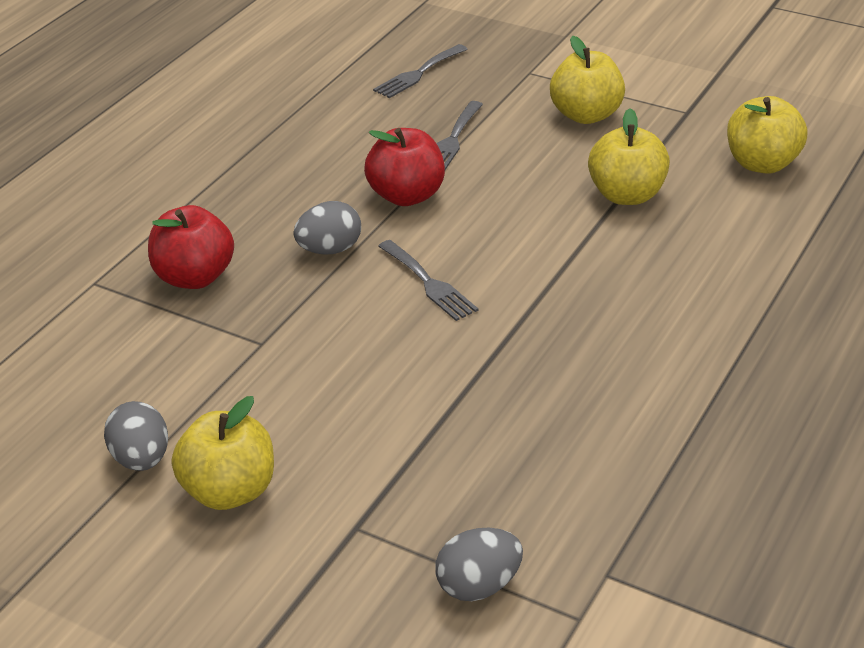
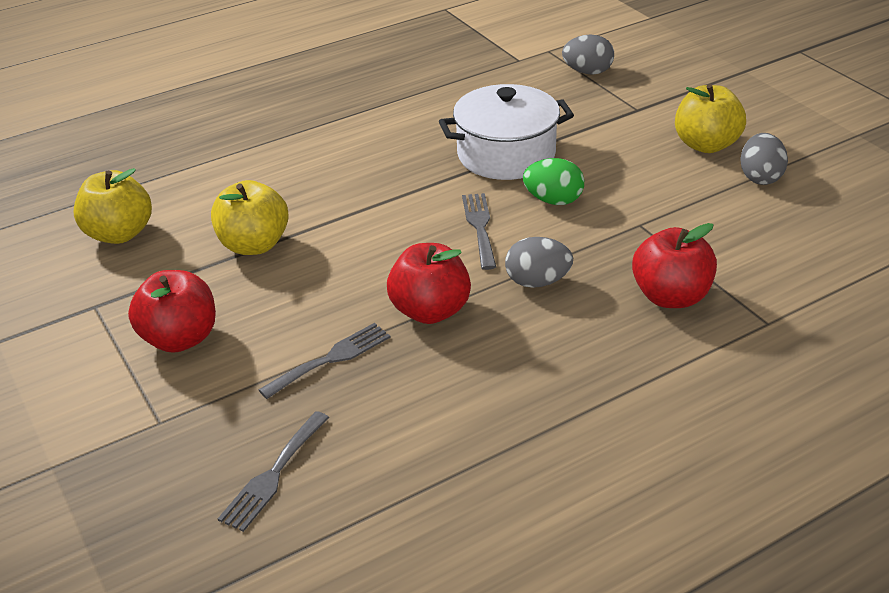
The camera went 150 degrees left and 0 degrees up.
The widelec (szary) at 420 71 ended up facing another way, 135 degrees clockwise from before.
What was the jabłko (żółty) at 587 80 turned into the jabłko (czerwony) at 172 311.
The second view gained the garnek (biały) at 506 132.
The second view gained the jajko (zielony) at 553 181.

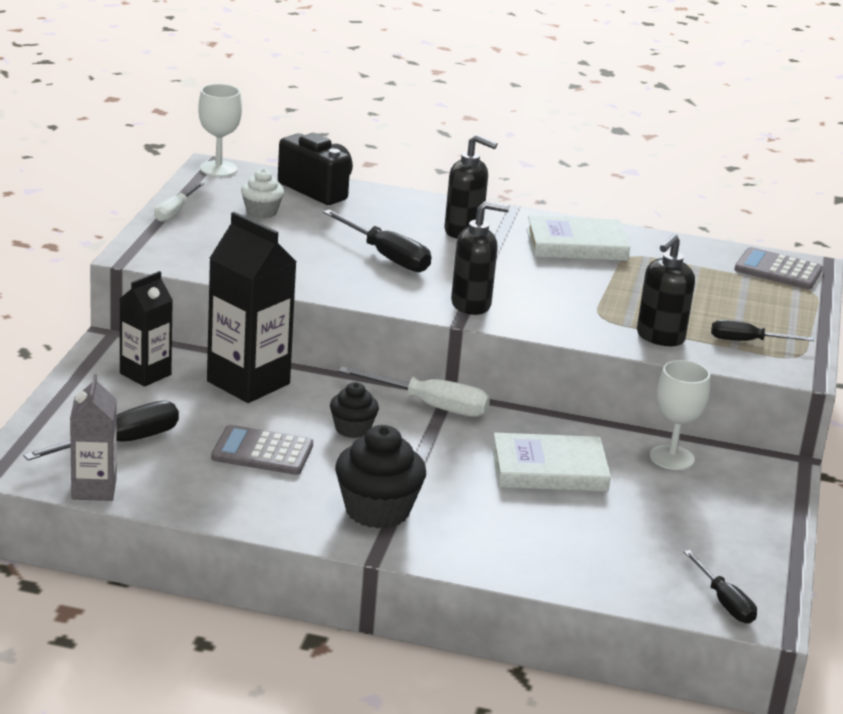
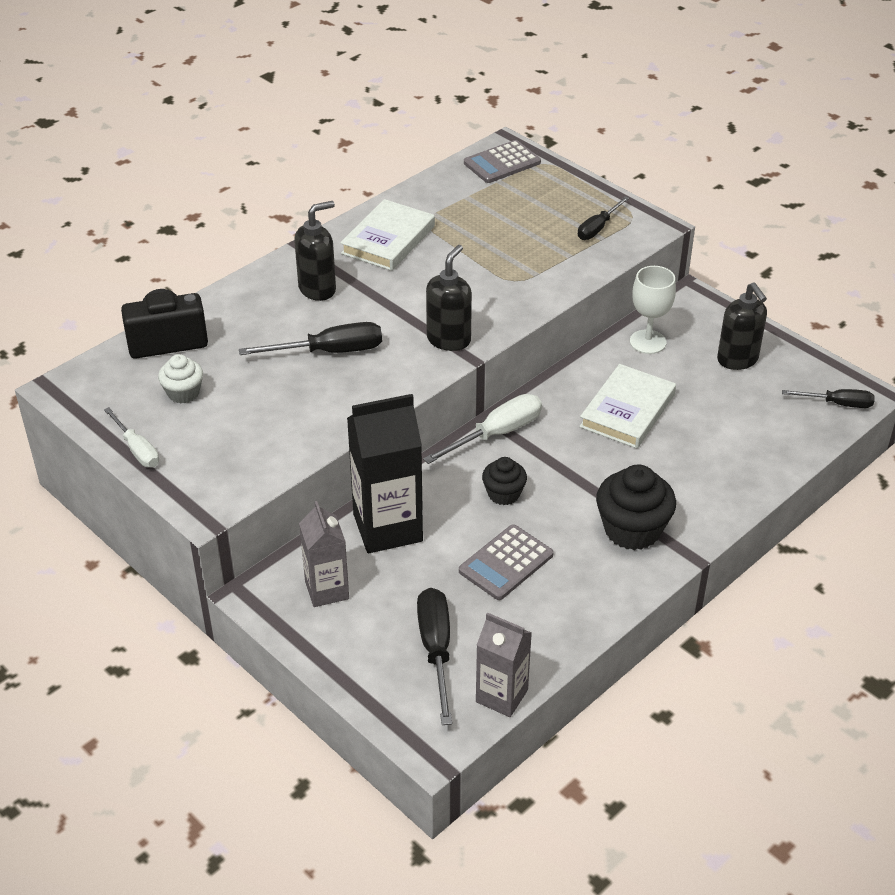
The camera went 55 degrees left and 15 degrees up.
What was the karton mleka (czarny) at 146 329 turned into the karton mleka (szary) at 324 554.
The second view lost the kielich (biały) at 220 130.
The dozownik mydła (czarny) ended up elsewhere, having gone from 666 290 to 742 326.

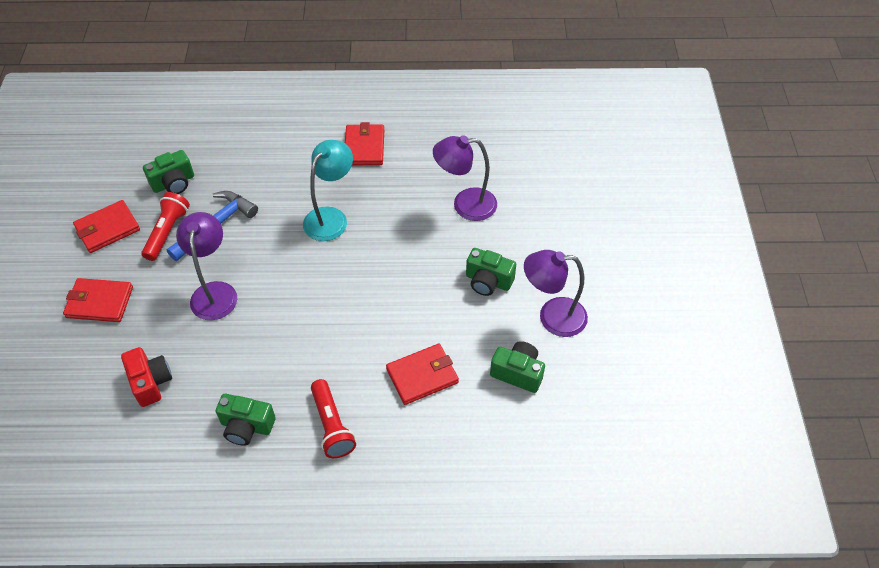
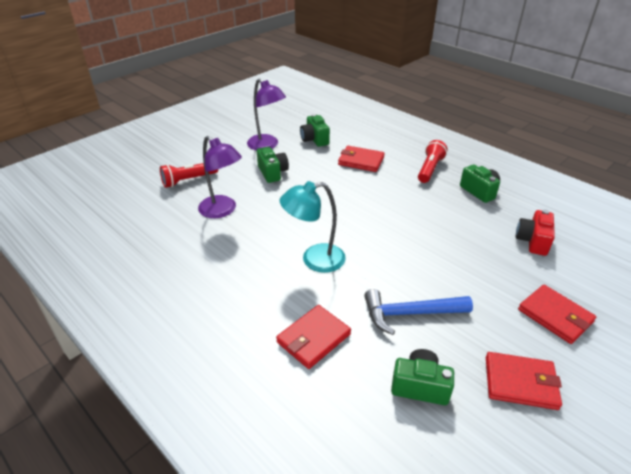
The camera went 135 degrees left and 15 degrees down.
The latarka (czerwony) ended up elsewhere, having gone from 165 226 to 189 175.
The second view lost the lampka (fioletowy) at 206 266.
The portfel (czerwony) ended up elsewhere, having gone from 364 143 to 313 337.

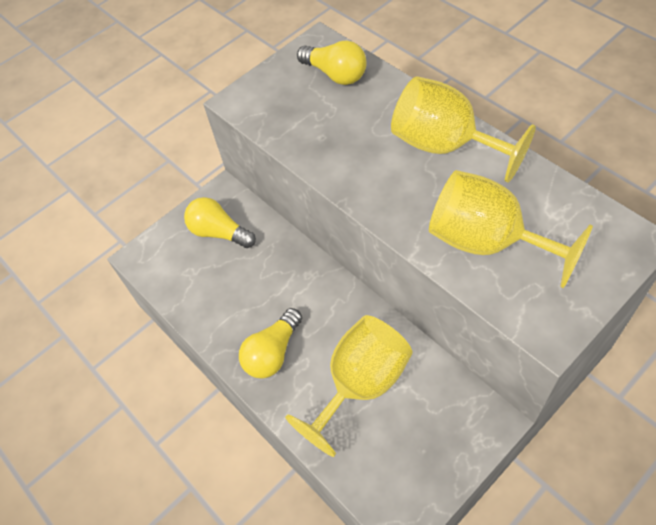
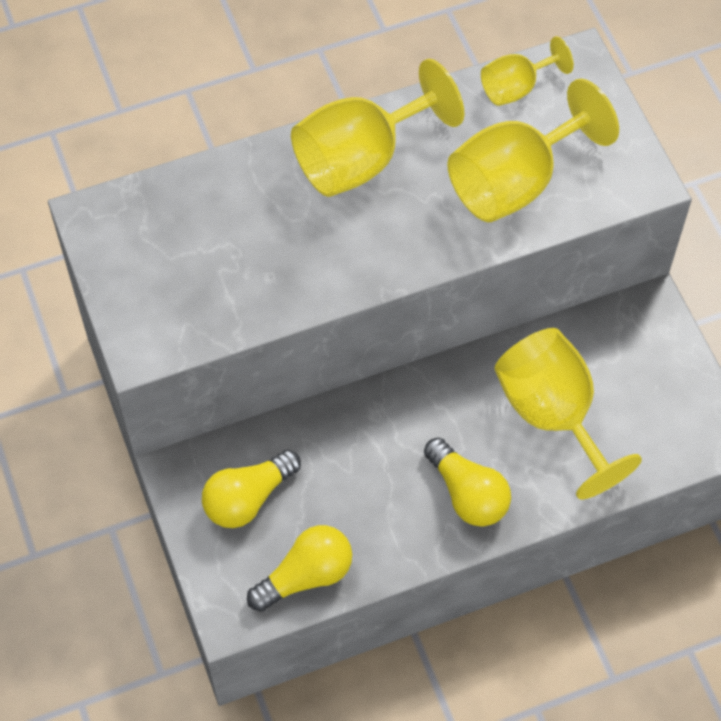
The camera went 75 degrees left and 5 degrees up.
The żarówka (żółty) ended up elsewhere, having gone from 332 62 to 299 568.
The second view gained the kielich (żółty) at 527 71.

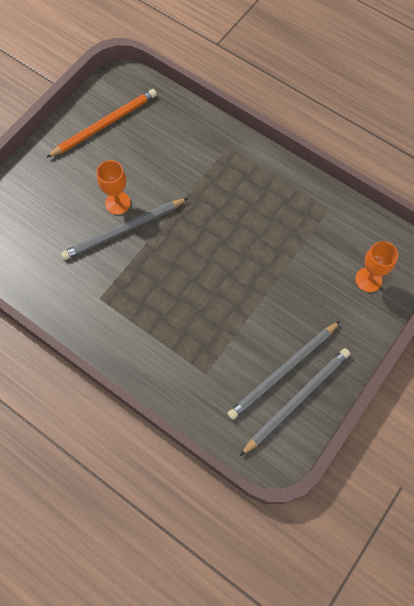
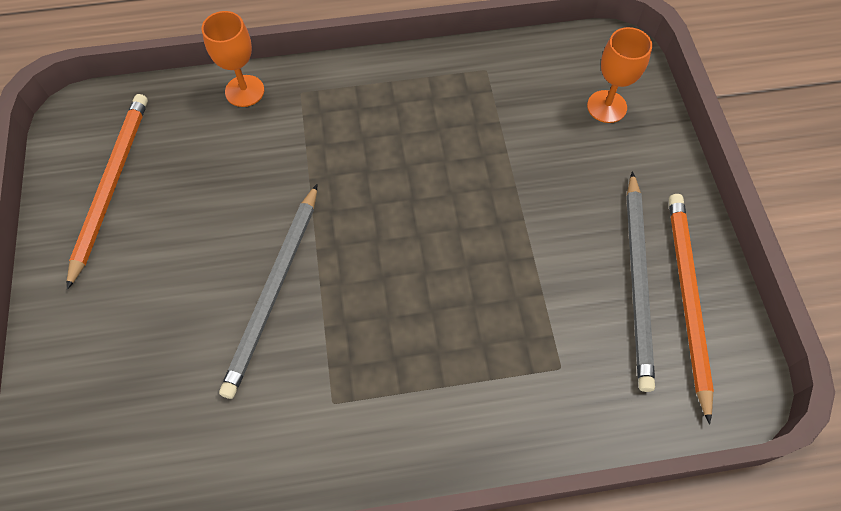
The camera went 45 degrees left and 5 degrees down.
The kielich (pomarańczowy) ended up elsewhere, having gone from 114 187 to 233 59.
What was the ołówek (szary) at 295 402 turned into the ołówek (pomarańczowy) at 691 309.

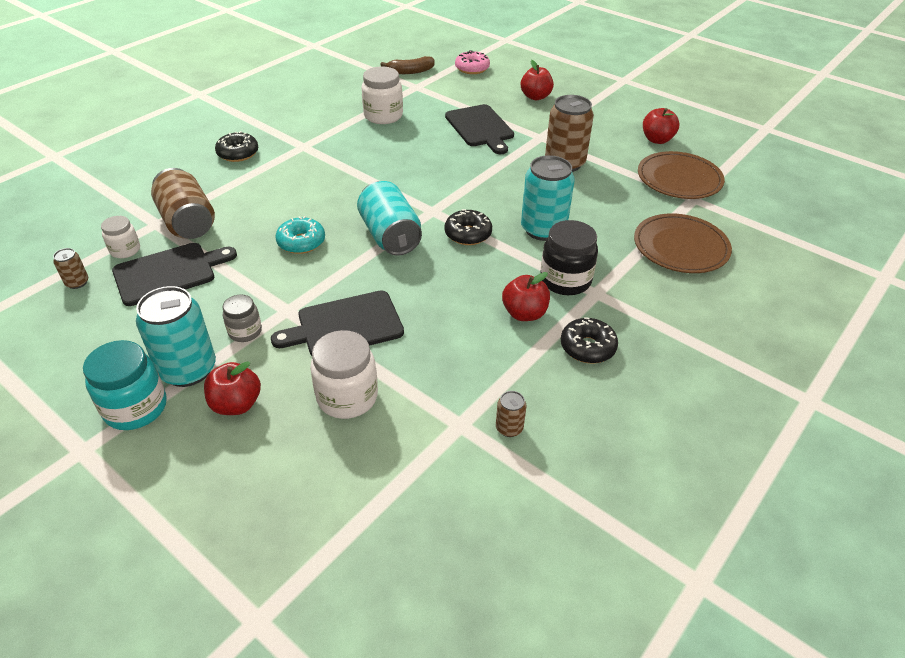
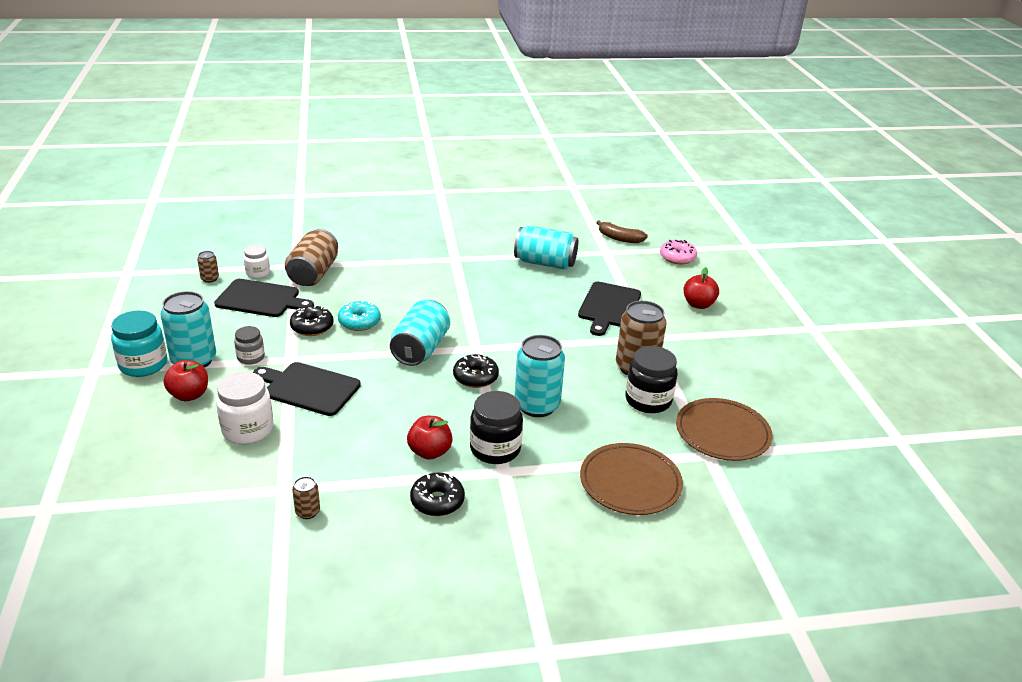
The camera went 40 degrees right and 10 degrees down.
The donut (czarny) ended up elsewhere, having gone from 236 146 to 312 320.
Where the słoik (biały) stood at 382 95, the puszka (turkusowy) came to stand at 546 248.
The second view lost the jabłko (czerwony) at 661 126.
The second view gained the słoik (czarny) at 651 379.

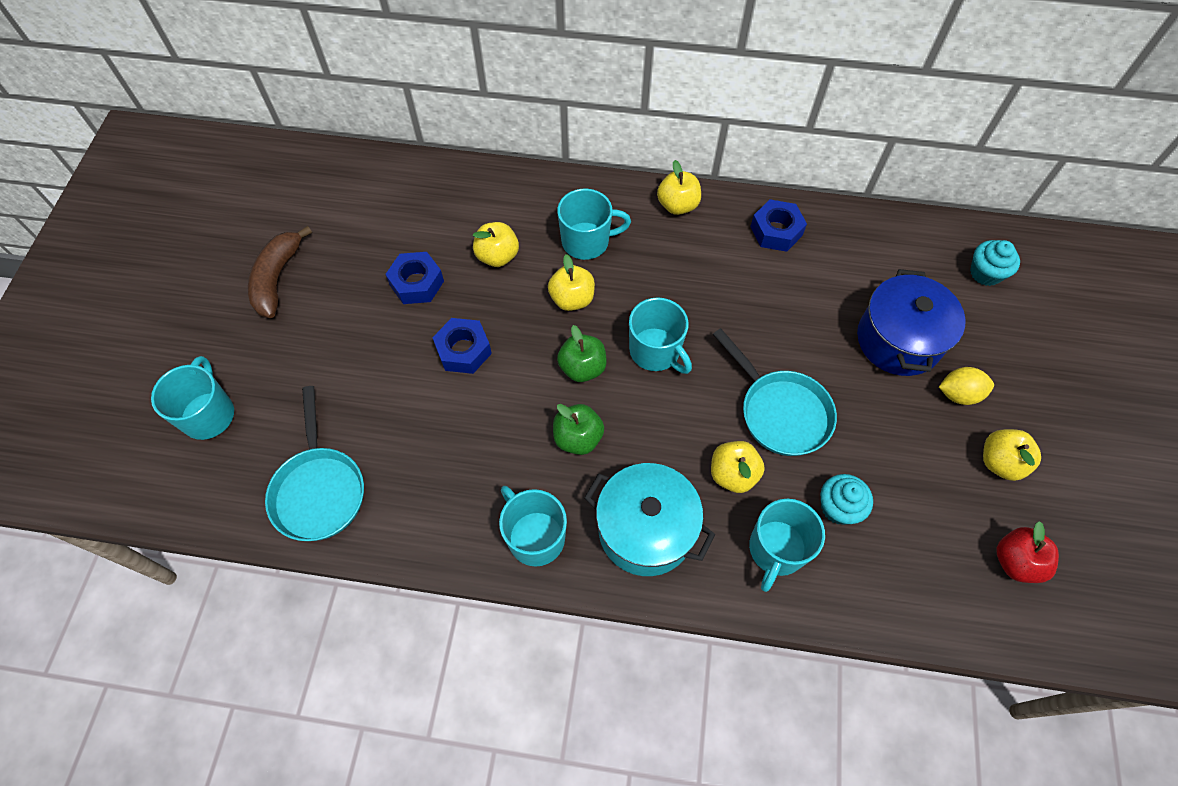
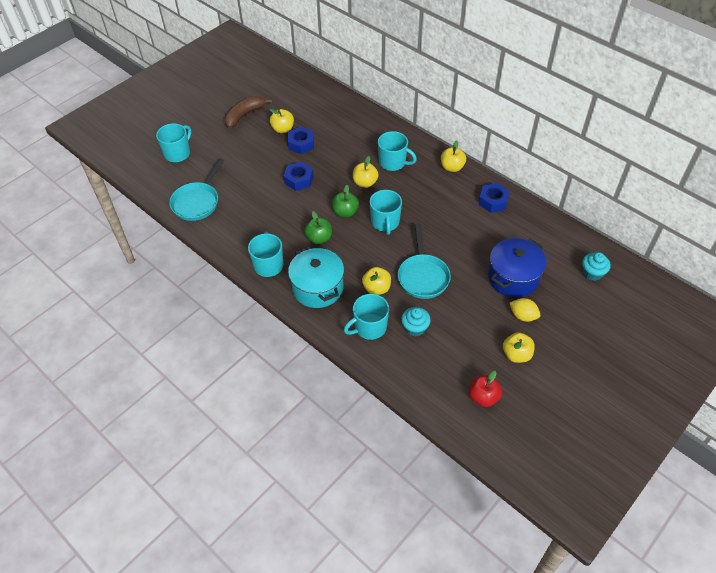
The camera went 35 degrees right and 10 degrees down.
The jabłko (żółty) ended up elsewhere, having gone from 496 244 to 281 121.

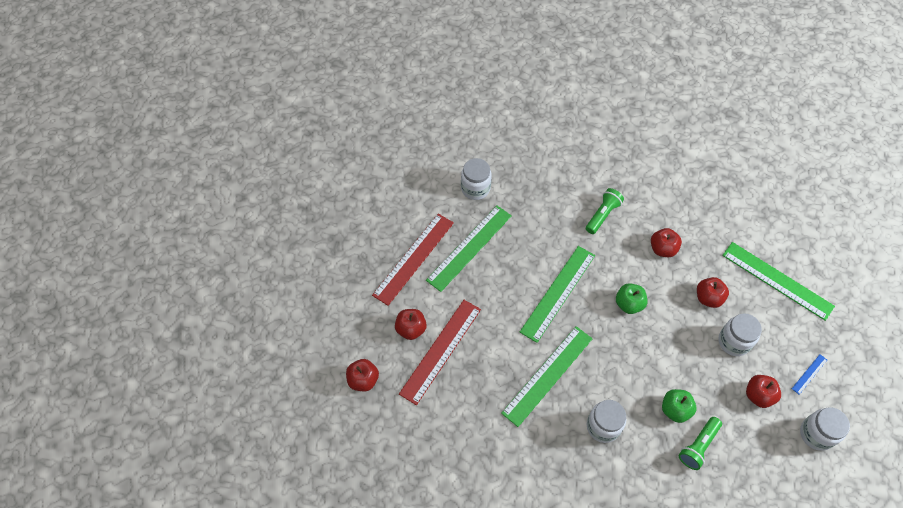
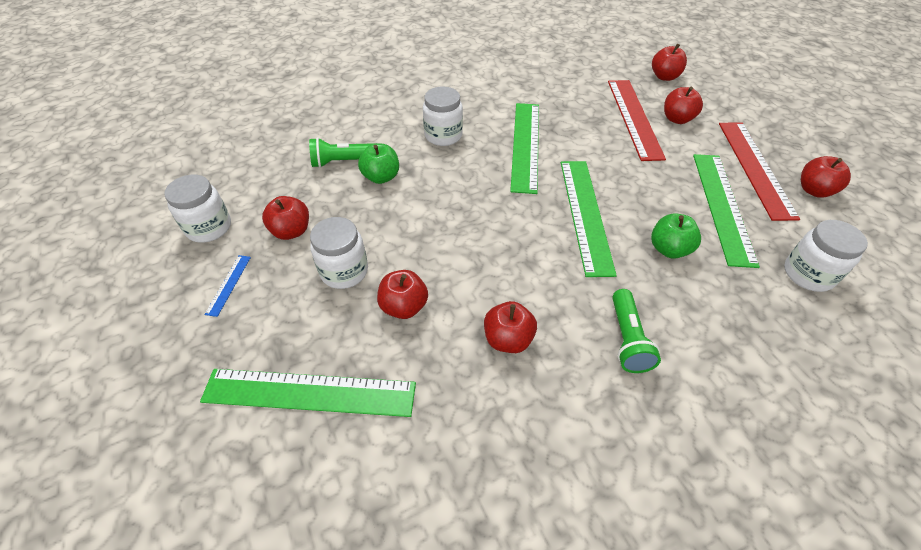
The camera went 145 degrees right and 10 degrees down.
The jabłko (zielony) ended up elsewhere, having gone from 631 298 to 676 235.
The latarka (zielony) at 700 443 ended up facing another way, 105 degrees counterclockwise from before.
The second view gained the jabłko (czerwony) at 826 177.

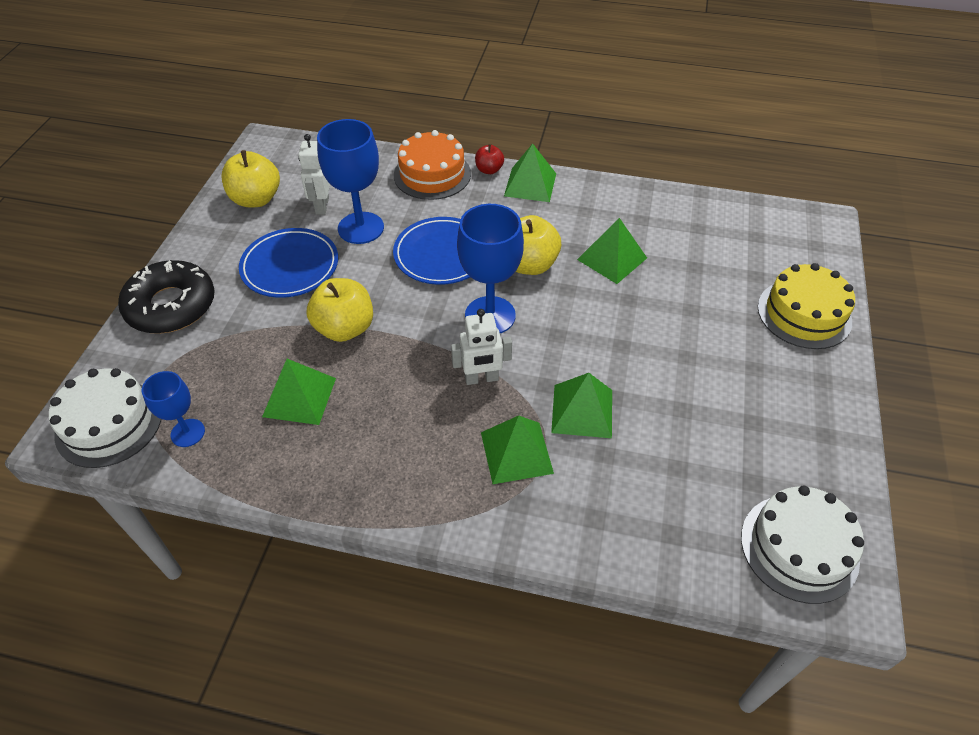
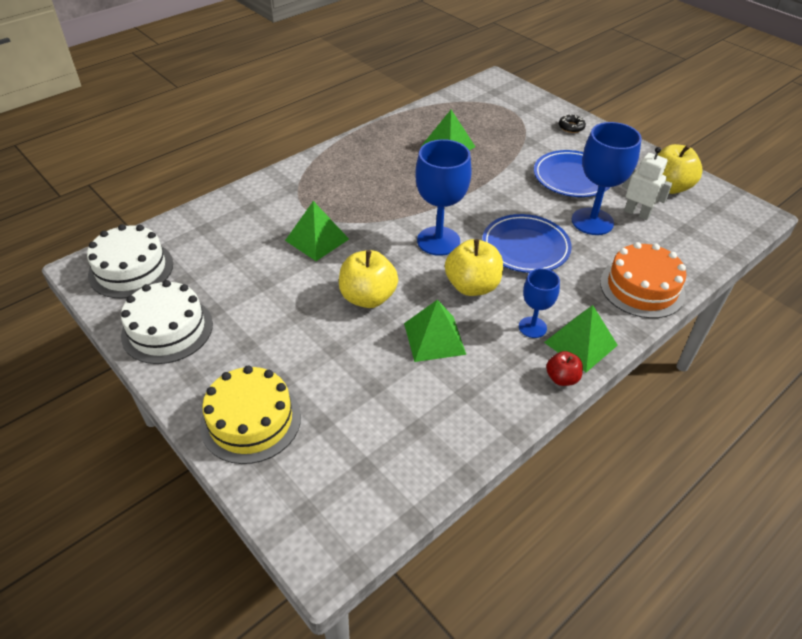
The camera went 125 degrees right and 5 degrees down.
The tort (biały) ended up elsewhere, having gone from 105 418 to 167 322.
The size of the donut (czarny) at 166 297 changed by a factor of 0.42.
The kielich (niebieski) ended up elsewhere, having gone from 173 409 to 539 303.
The jabłko (żółty) ended up elsewhere, having gone from 340 310 to 368 279.
The second view lost the robot (biały) at 481 347.
The jabłko (czerwony) ended up elsewhere, having gone from 489 159 to 564 368.
The second view lost the piramida (zielony) at 517 450.

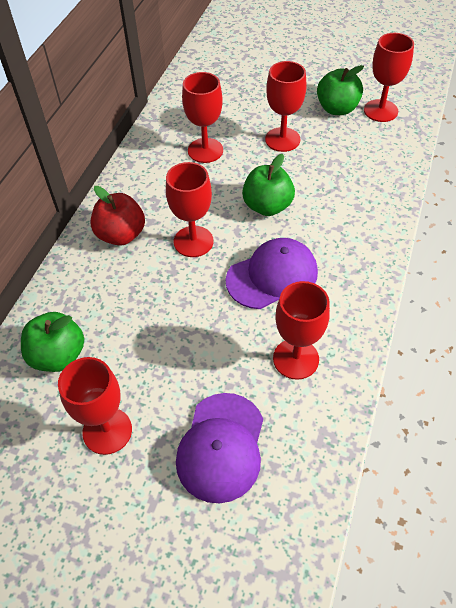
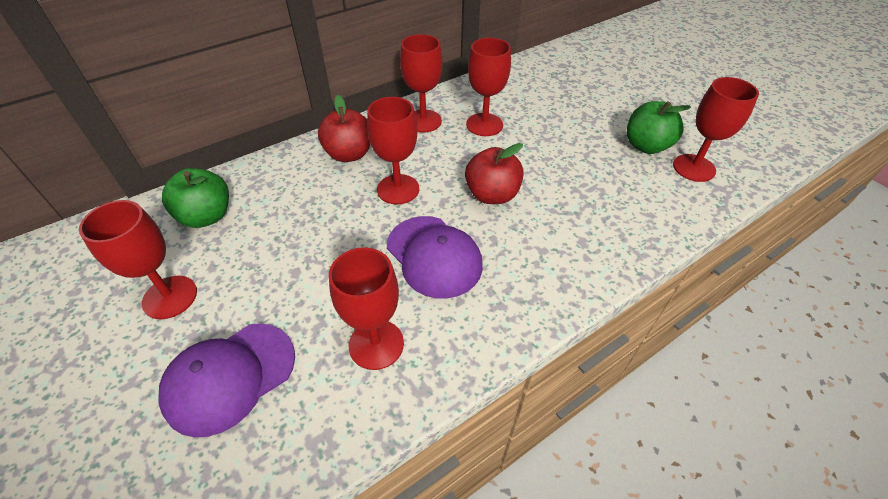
The camera went 35 degrees right and 5 degrees down.
The czapka (fioletowy) at 272 273 ended up facing another way, 45 degrees clockwise from before.
What was the jabłko (zielony) at 268 185 turned into the jabłko (czerwony) at 494 173.
The kielich (czerwony) ended up elsewhere, having gone from 286 106 to 421 83.

